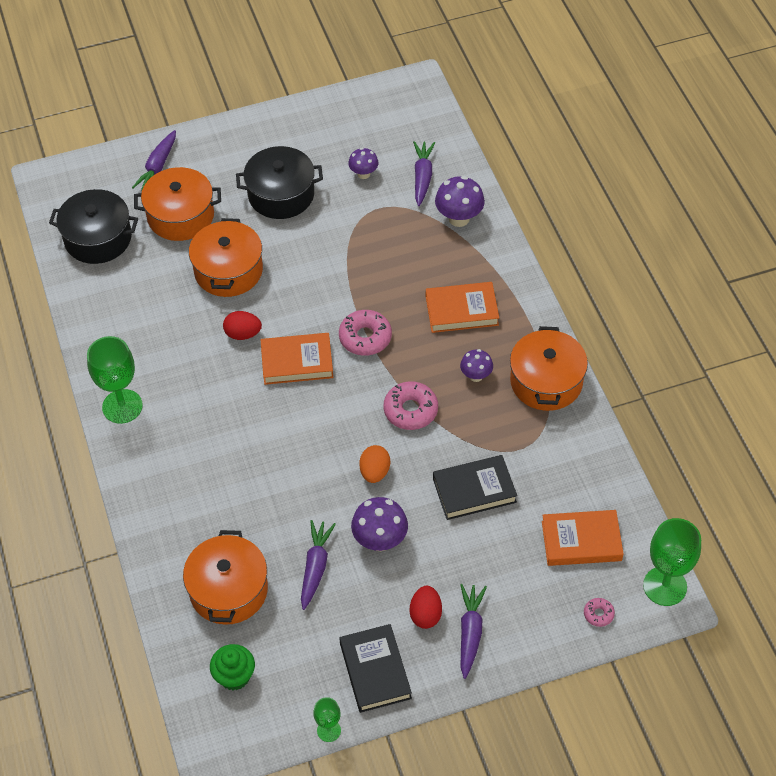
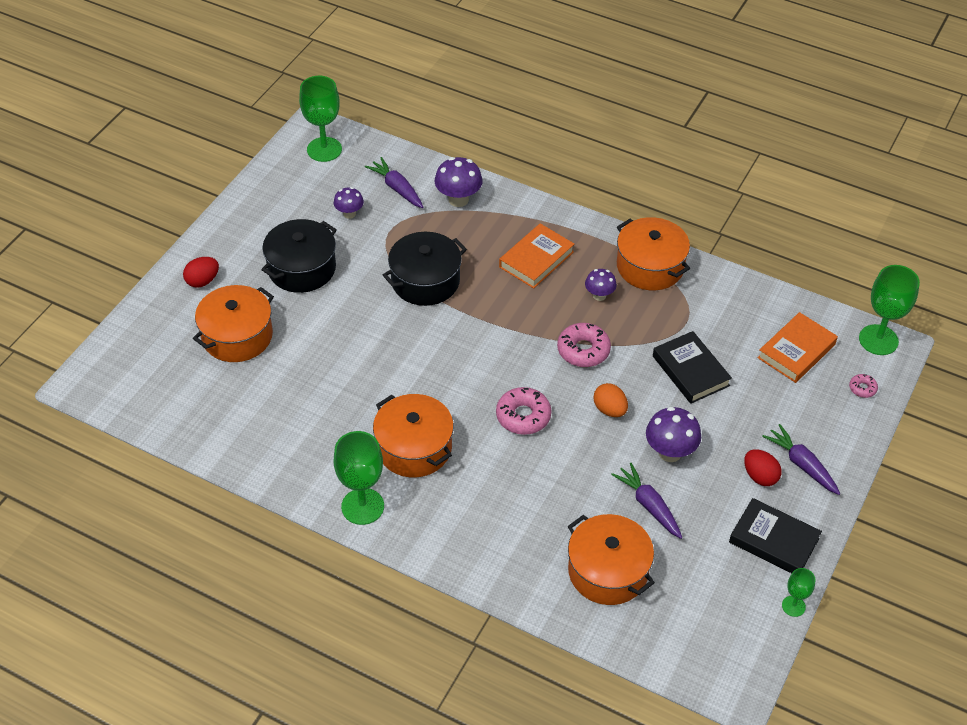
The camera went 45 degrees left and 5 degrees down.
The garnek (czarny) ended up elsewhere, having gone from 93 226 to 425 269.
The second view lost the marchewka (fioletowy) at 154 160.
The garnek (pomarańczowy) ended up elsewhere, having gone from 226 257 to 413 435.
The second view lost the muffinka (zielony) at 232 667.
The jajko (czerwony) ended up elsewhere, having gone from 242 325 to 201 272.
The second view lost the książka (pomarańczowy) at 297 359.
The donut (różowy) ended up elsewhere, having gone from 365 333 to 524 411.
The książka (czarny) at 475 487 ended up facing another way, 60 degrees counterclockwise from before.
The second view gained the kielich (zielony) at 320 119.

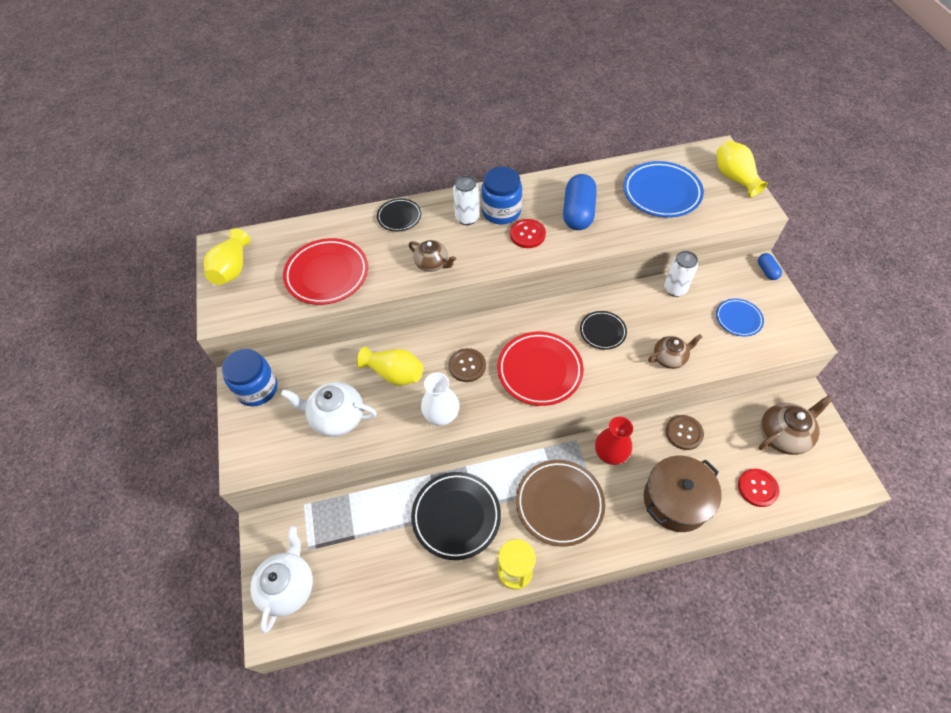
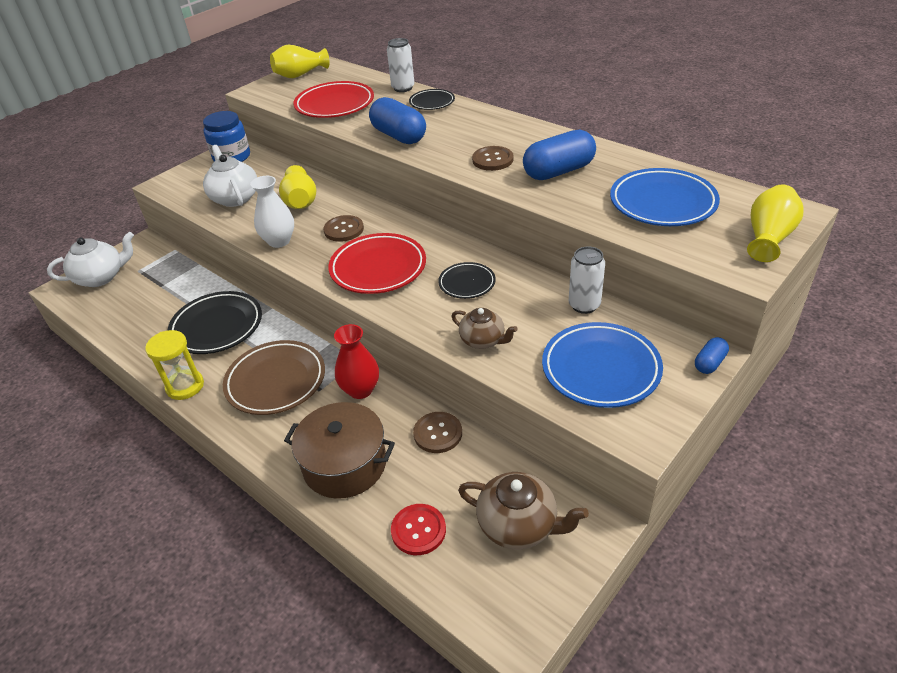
The camera went 55 degrees right and 15 degrees down.
Where the imbryk (brązowy) stood at 432 256, the kapsułka (niebieski) came to stand at 397 120.
The puszka (biały) ended up elsewhere, having gone from 466 200 to 400 65.
The second view lost the słoik (niebieski) at 501 195.
What was the guzik (czerwony) at 528 233 turned into the guzik (brązowy) at 492 158.
The size of the talerz (niebieski) at 740 318 changed by a factor of 1.77.

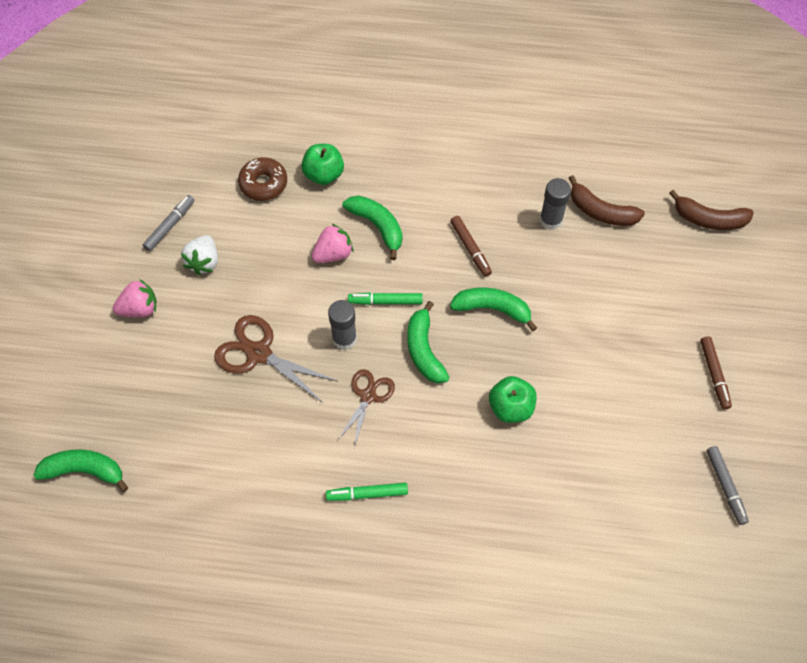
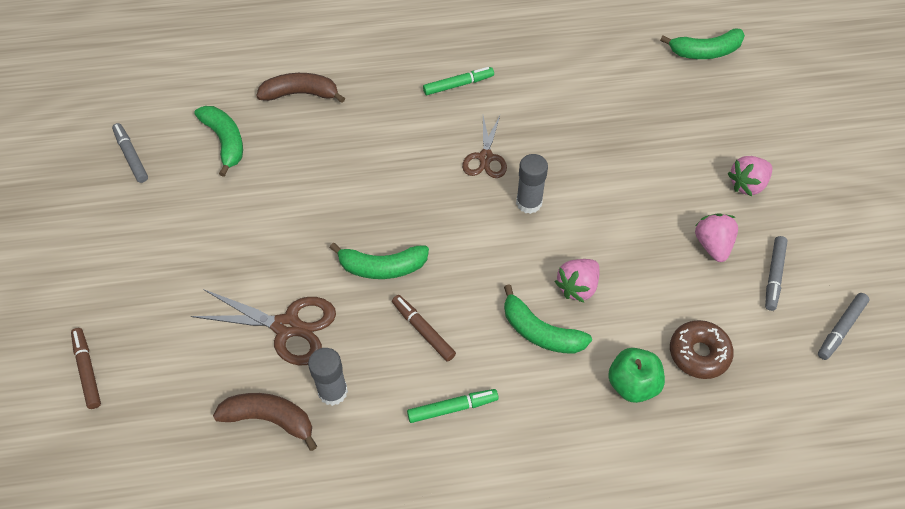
The camera went 165 degrees right and 5 degrees down.
What was the truskawka (biały) at 199 255 turned into the truskawka (różowy) at 716 237.
The nożyczki (brązowy) ended up elsewhere, having gone from 275 359 to 263 327.
The flamaster (zielony) ended up elsewhere, having gone from 385 298 to 453 406.
The banan (zielony) ended up elsewhere, having gone from 428 342 to 218 141.
The second view lost the jabłko (zielony) at 513 399.
The banan (brązowy) ended up elsewhere, having gone from 711 210 to 300 88.
The flamaster (brązowy) ended up elsewhere, having gone from 716 373 to 86 368.
The second view gained the flamaster (szary) at 843 326.

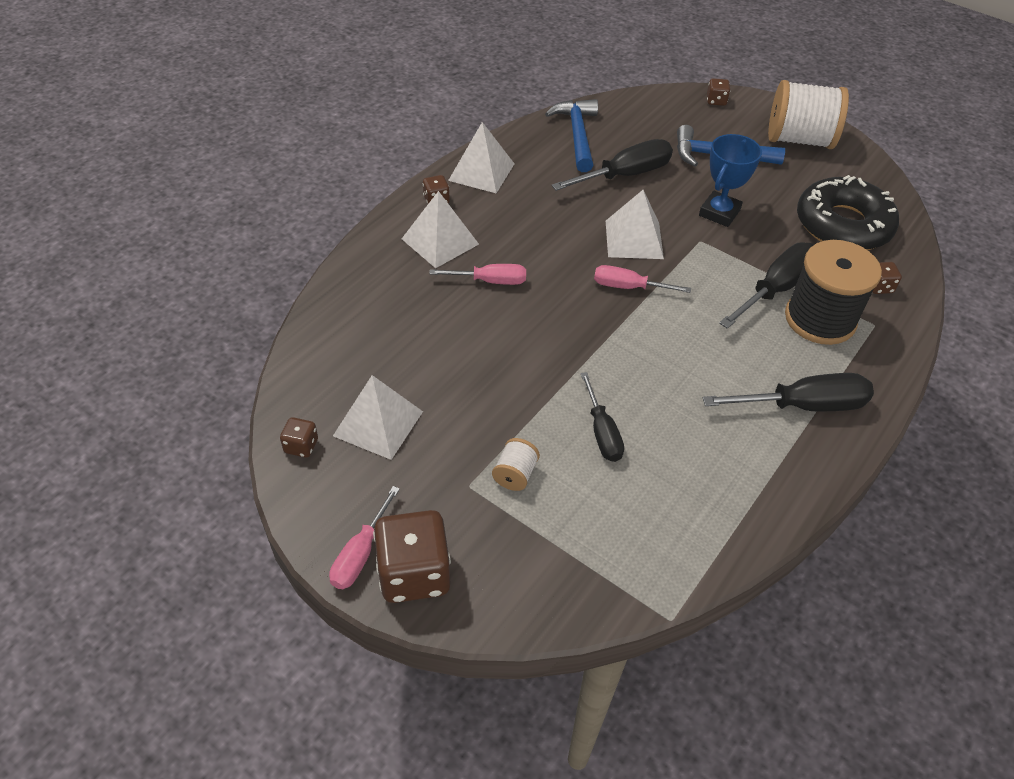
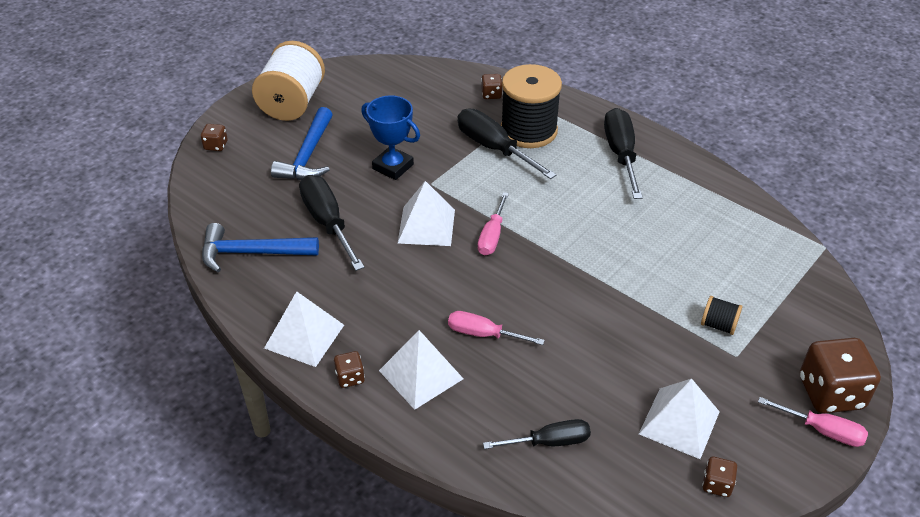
The camera went 85 degrees left and 5 degrees down.
The śrubokręt (różowy) at 477 274 ended up facing another way, 75 degrees counterclockwise from before.
What was the szpulka (biały) at 516 464 turned into the szpulka (czarny) at 722 315.
The śrubokręt (czarny) ended up elsewhere, having gone from 602 417 to 537 434.
The second view lost the donut (czarny) at 848 212.

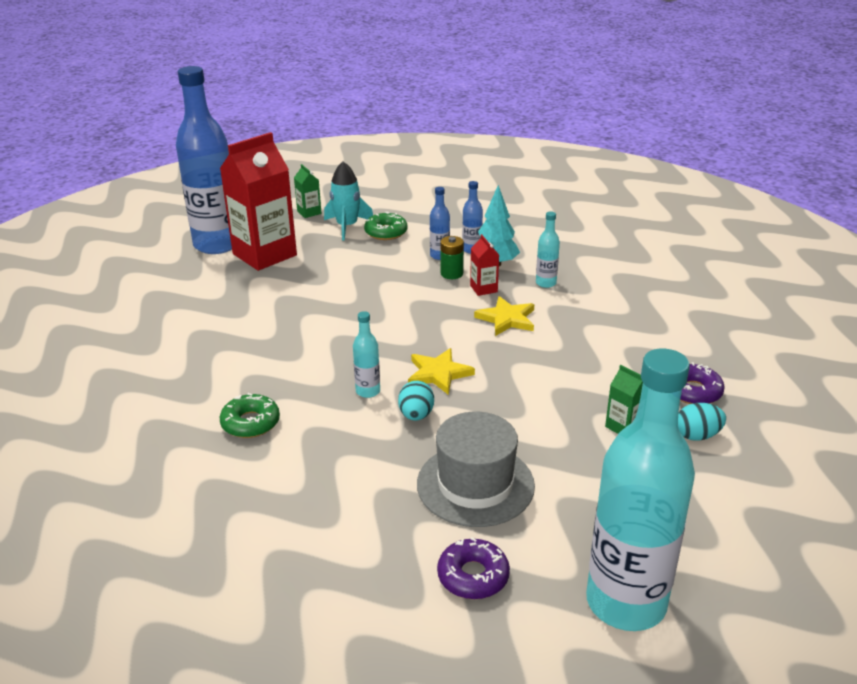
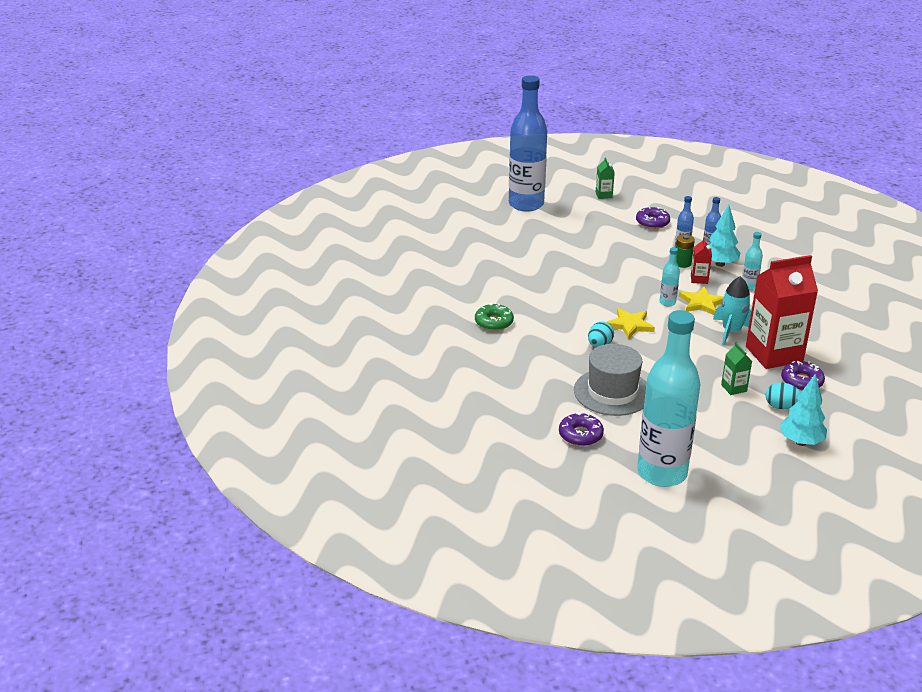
The camera went 25 degrees right and 0 degrees up.
The karton mleka (czerwony) ended up elsewhere, having gone from 258 201 to 782 312.
The rakieta (turkusowy) ended up elsewhere, having gone from 348 201 to 732 310.
The butelka (turkusowy) ended up elsewhere, having gone from 366 354 to 670 277.
What was the donut (zielony) at 386 226 turned into the donut (fioletowy) at 653 218.
The second view gained the drzewko (turkusowy) at 803 409.

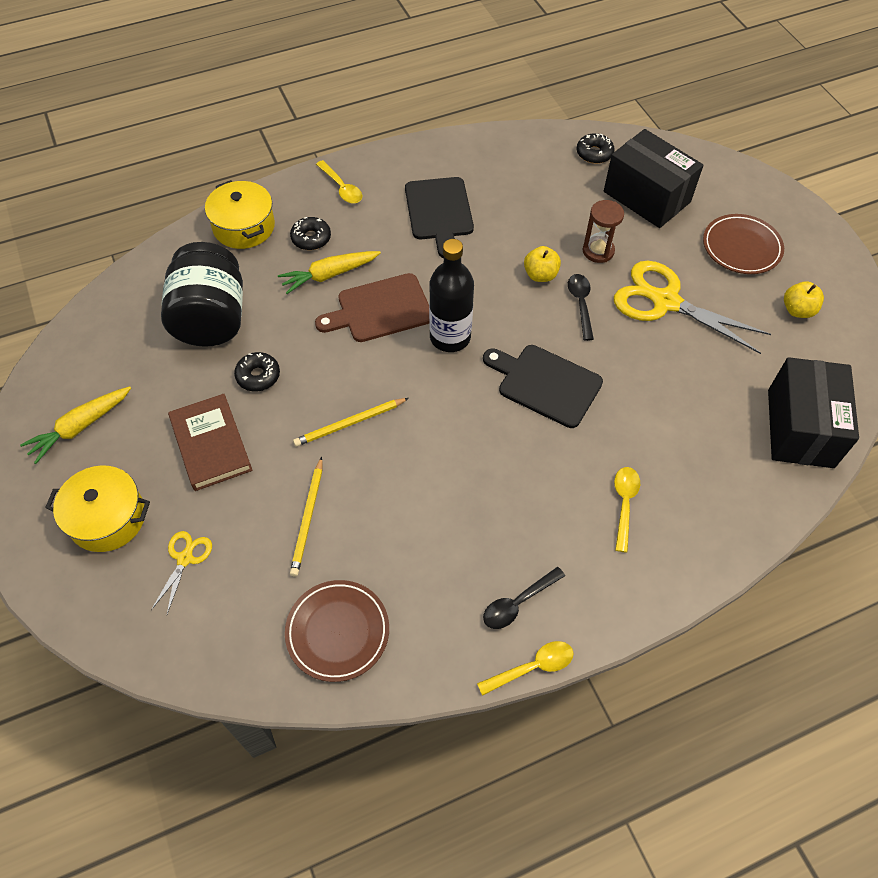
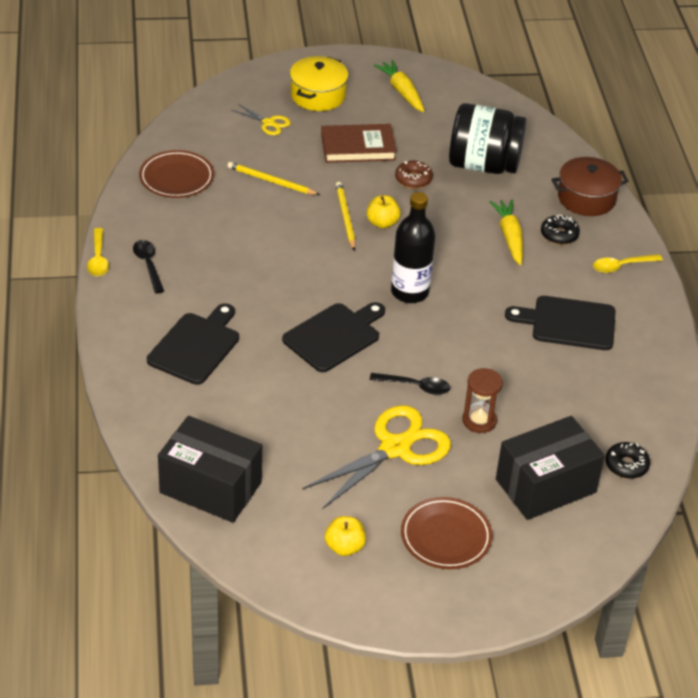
The camera went 105 degrees right and 15 degrees down.
What was the garnek (żółty) at 240 214 turned into the garnek (brązowy) at 590 186.
What was the donut (czarny) at 257 371 turned into the donut (brązowy) at 414 174.
The second view lost the deska do krojenia (brązowy) at 372 307.
The jabłko (żółty) ended up elsewhere, having gone from 542 264 to 383 211.
Where the łyżka (żółty) stood at 627 509, the deska do krojenia (czarny) came to stand at 193 344.

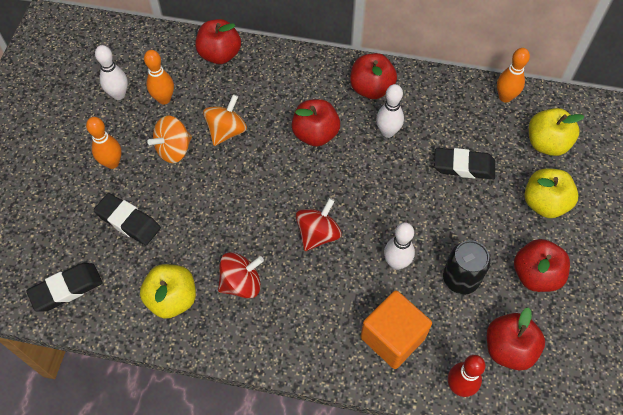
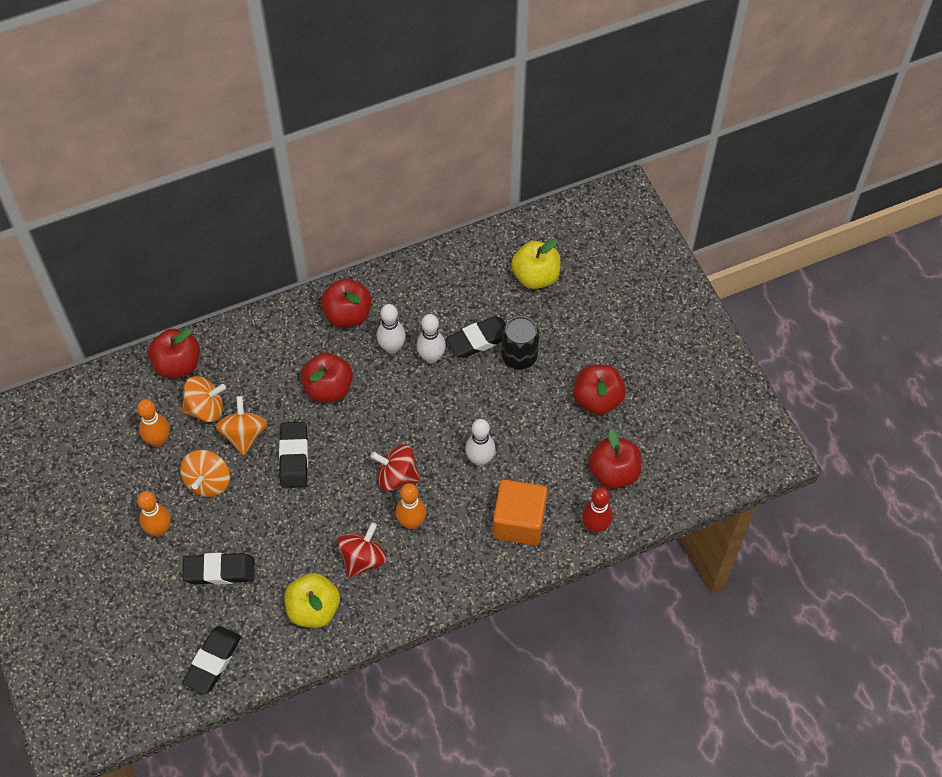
The camera went 35 degrees left and 0 degrees up.
The kręgiel (biały) ended up elsewhere, having gone from 111 72 to 431 338.
The bączek (czerwony) at 319 224 ended up facing another way, 75 degrees counterclockwise from before.
The puszka (czarny) ended up elsewhere, having gone from 466 267 to 520 343.
The kręgiel (pomarańczowy) ended up elsewhere, having gone from 513 75 to 410 506.
The second view lost the jabłko (żółty) at 551 193.
The second view gained the bączek (pomarańczowy) at 204 399.
The second view gained the gumka do mazania (czarny) at 293 455.

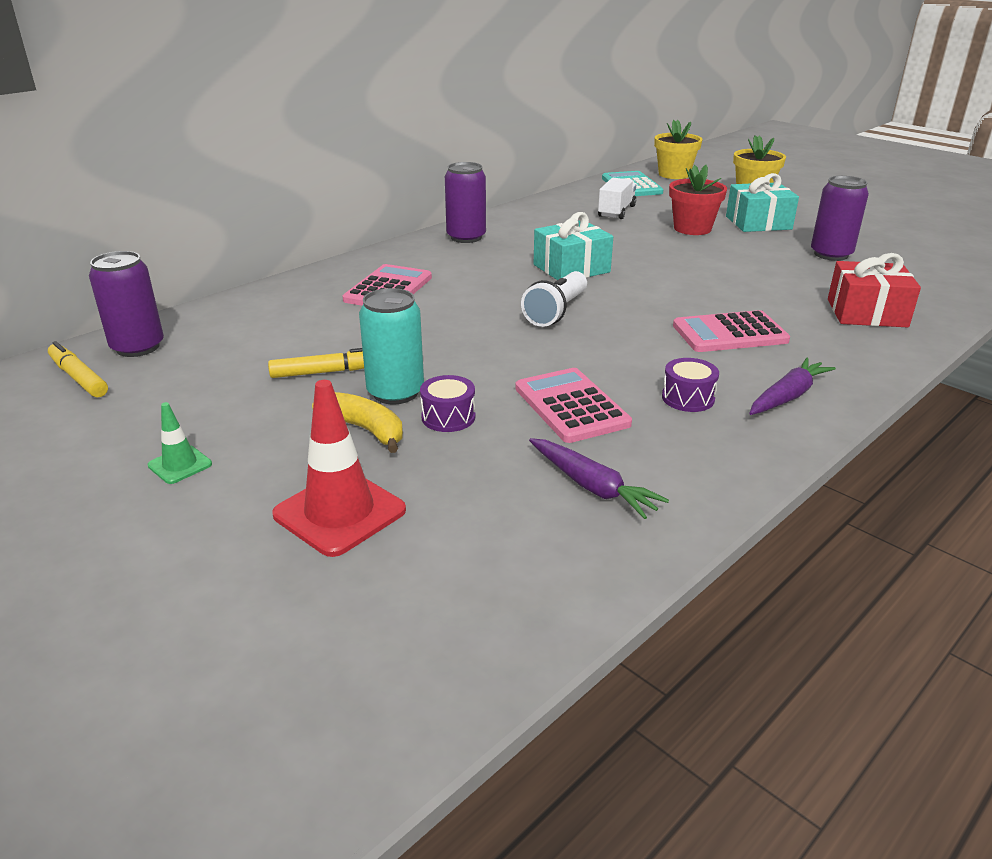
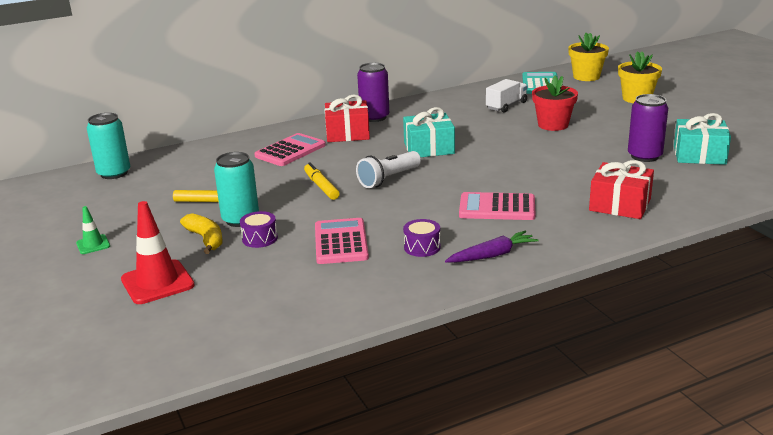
The camera went 20 degrees right and 5 degrees down.
The flamaster (żółty) ended up elsewhere, having gone from 78 369 to 322 181.
What was the puszka (fioletowy) at 126 304 turned into the puszka (turkusowy) at 108 146.
The second view lost the marchewka (fioletowy) at 599 478.
The prezent (turkusowy) ended up elsewhere, having gone from 762 202 to 702 139.
The second view gained the prezent (czerwony) at 347 118.

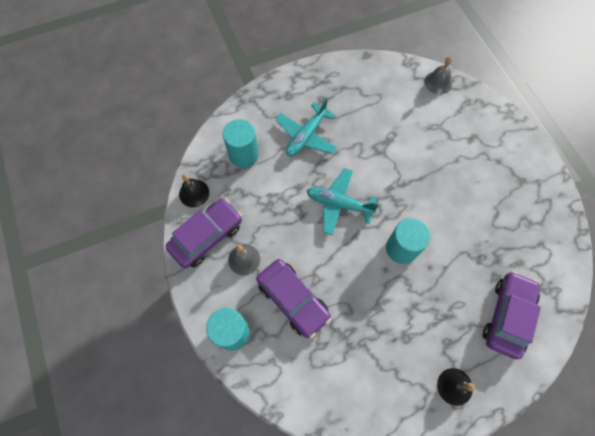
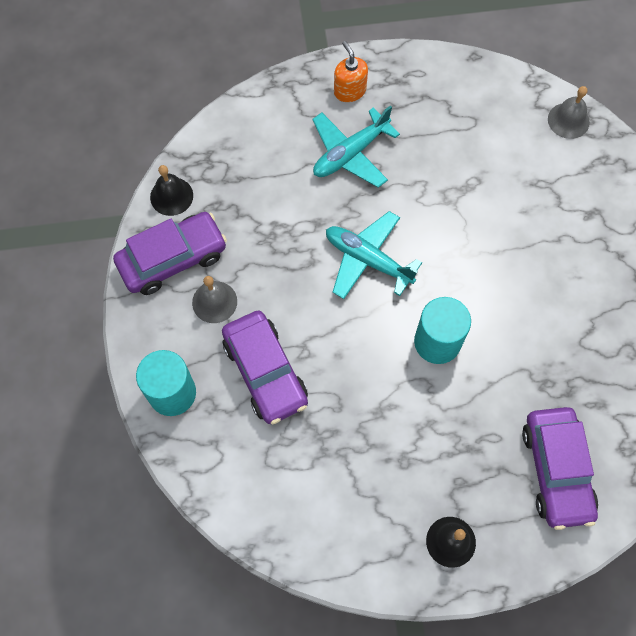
The camera went 15 degrees right and 0 degrees up.
The second view lost the walec (turkusowy) at 241 143.
The samochód (fioletowy) at 512 315 ended up facing another way, 135 degrees clockwise from before.
The second view gained the dozownik mydła (pomarańczowy) at 351 71.

